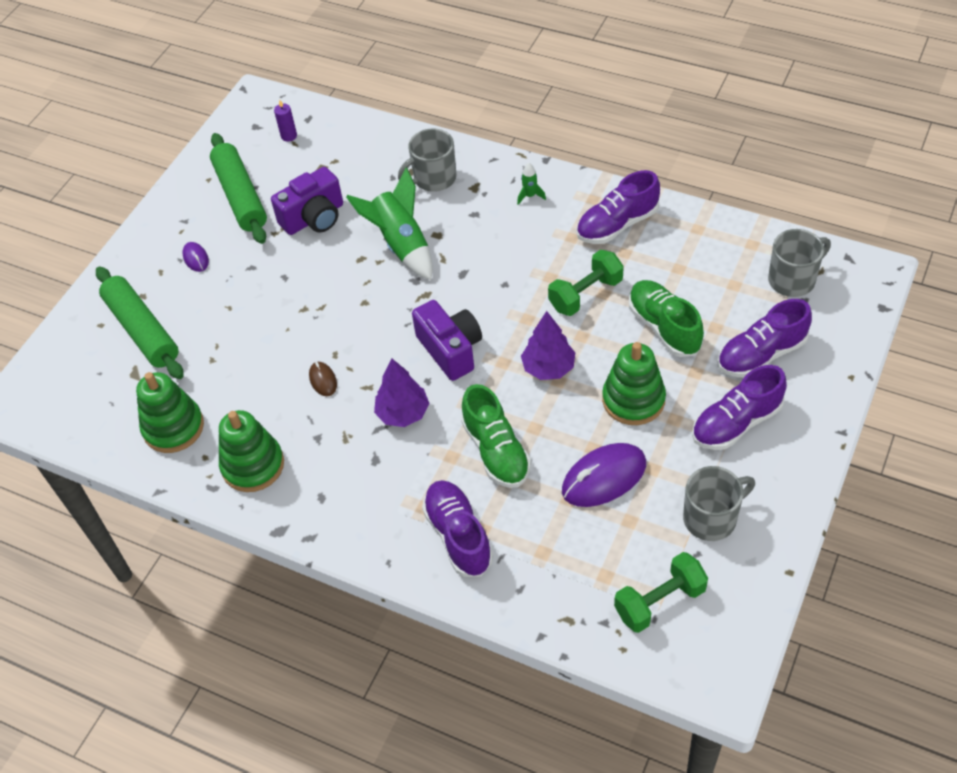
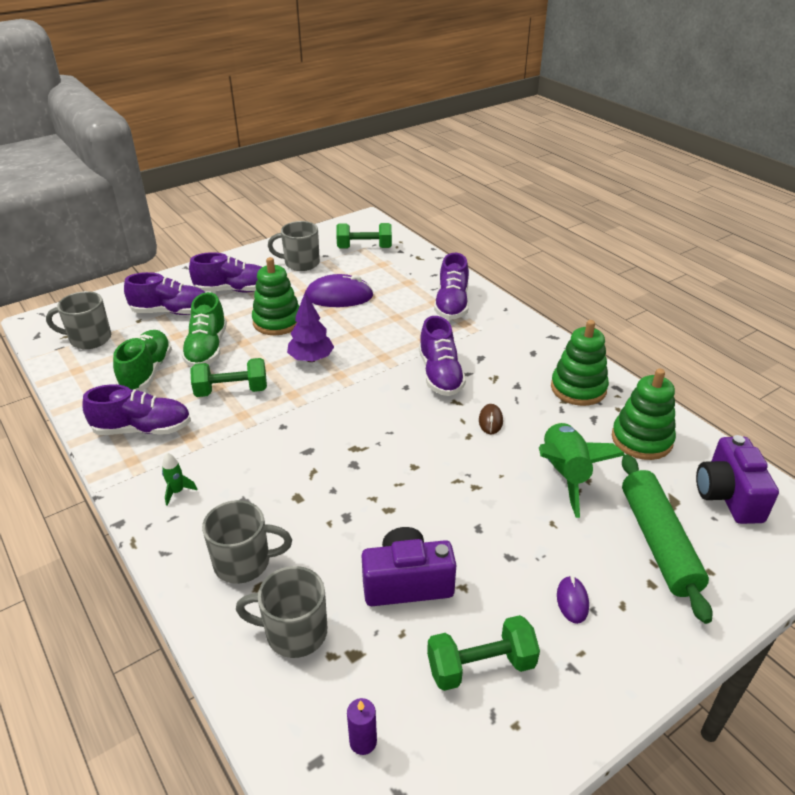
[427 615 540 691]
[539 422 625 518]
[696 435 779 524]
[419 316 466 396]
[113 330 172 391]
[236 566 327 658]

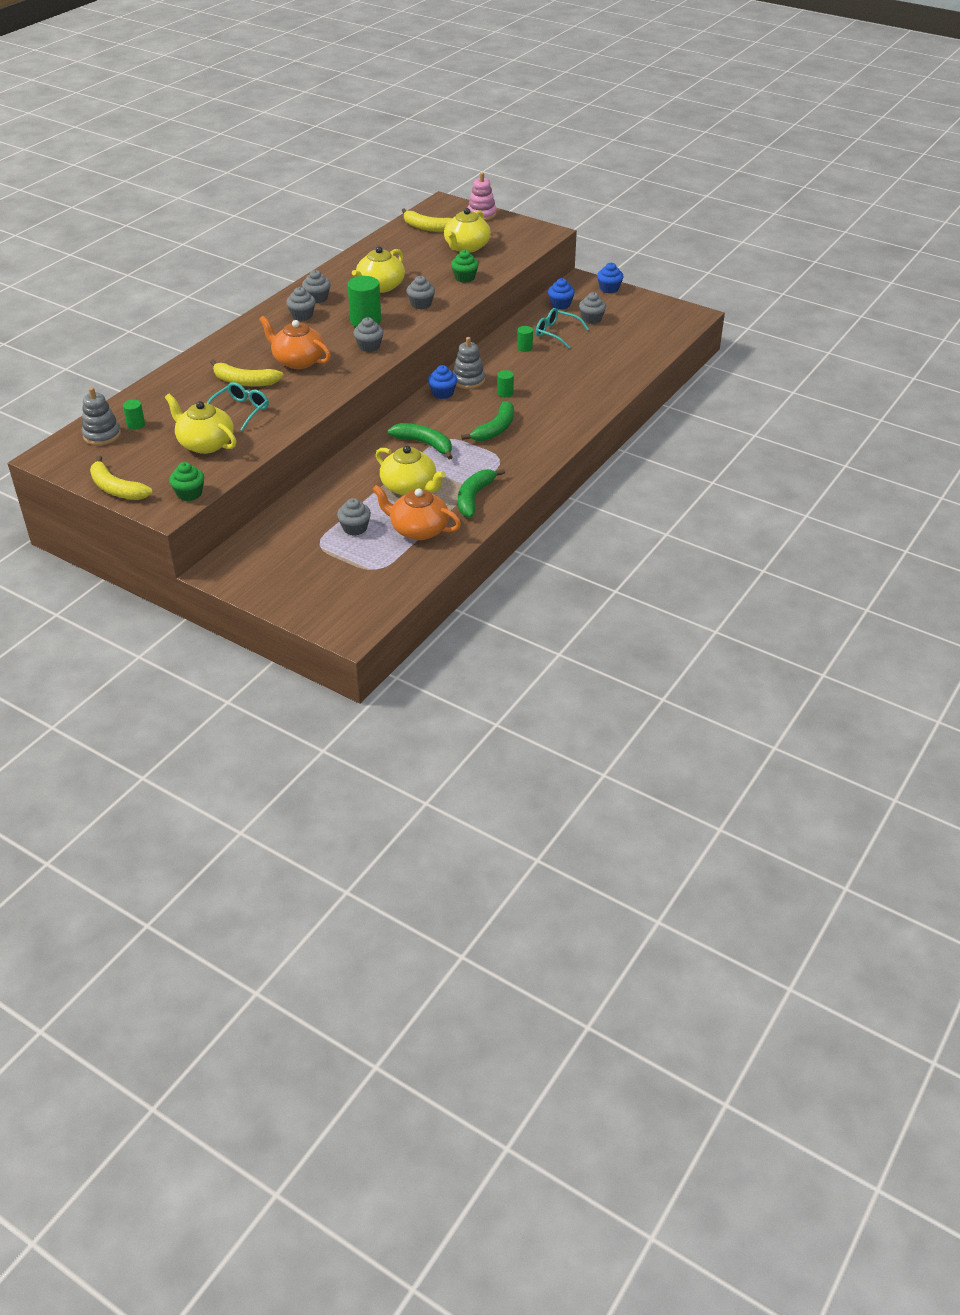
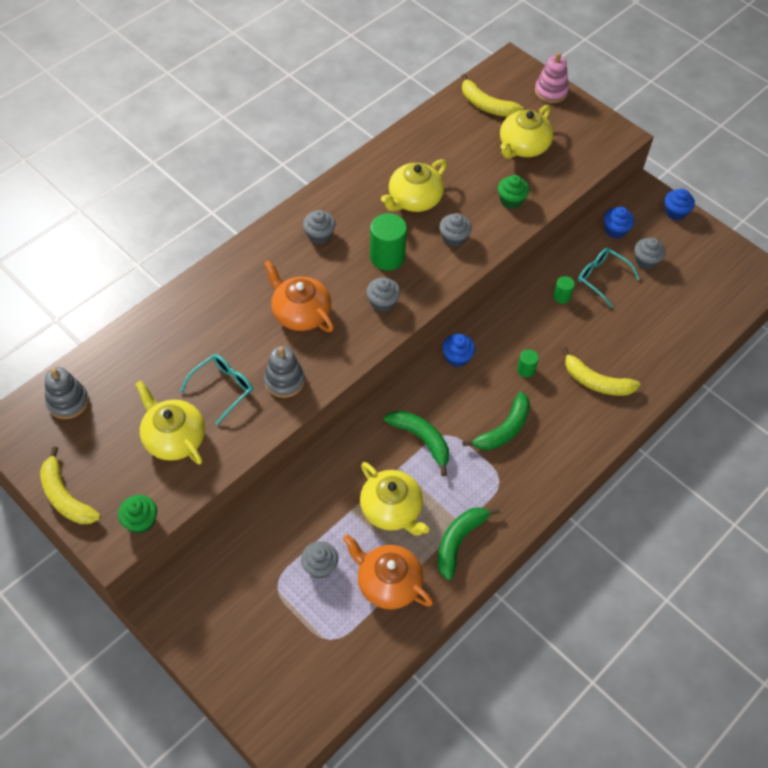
[302 270 330 303] (first image)
[264 346 305 398]
[561 347 640 396]
[123 400 145 429] (first image)

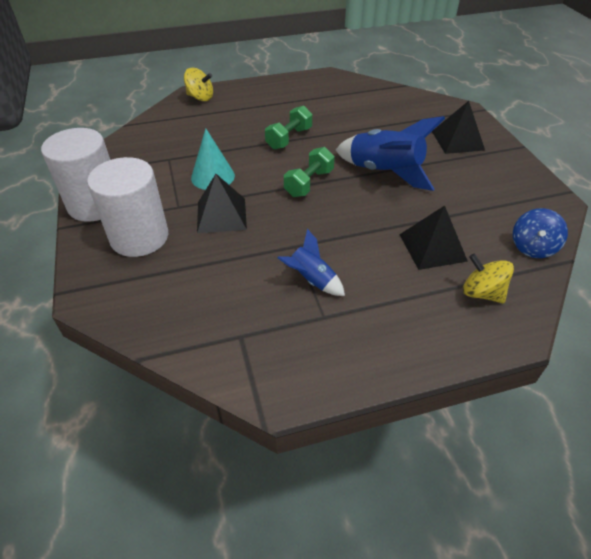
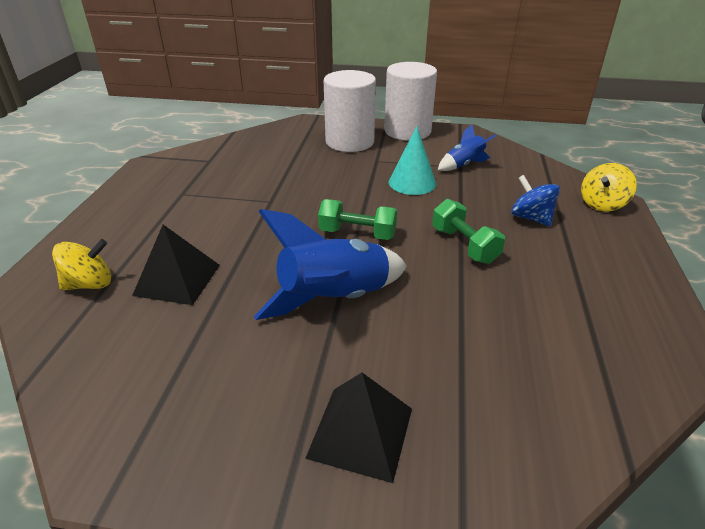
[318 199 397 240]
[197 174 247 233] (first image)
[511 175 560 226]
[438 125 497 171]

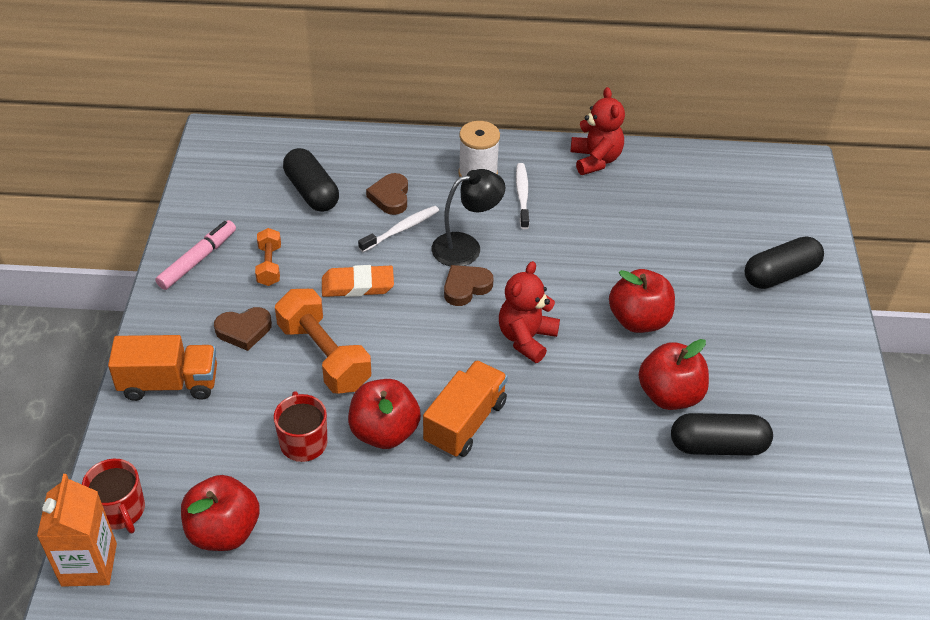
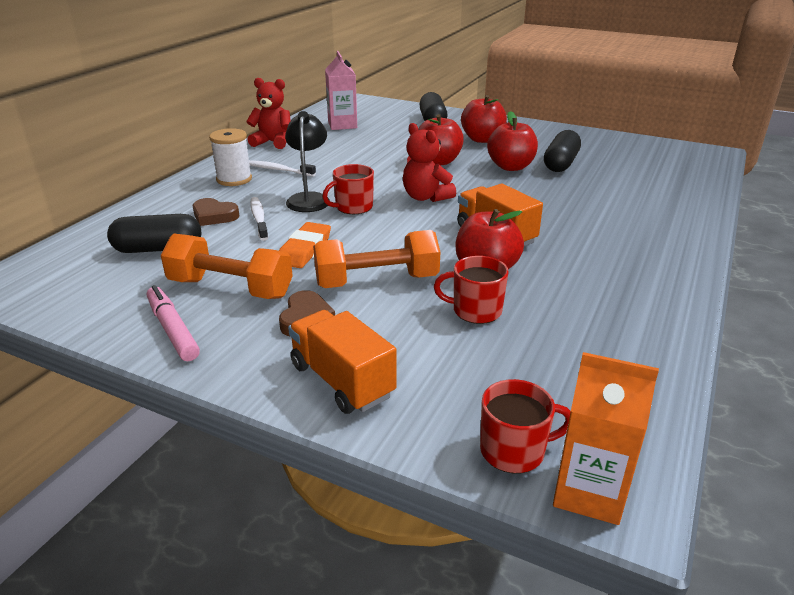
[161 234 293 299]
[322 164 374 214]
[288 310 397 414]
[461 95 507 143]
[325 51 357 130]

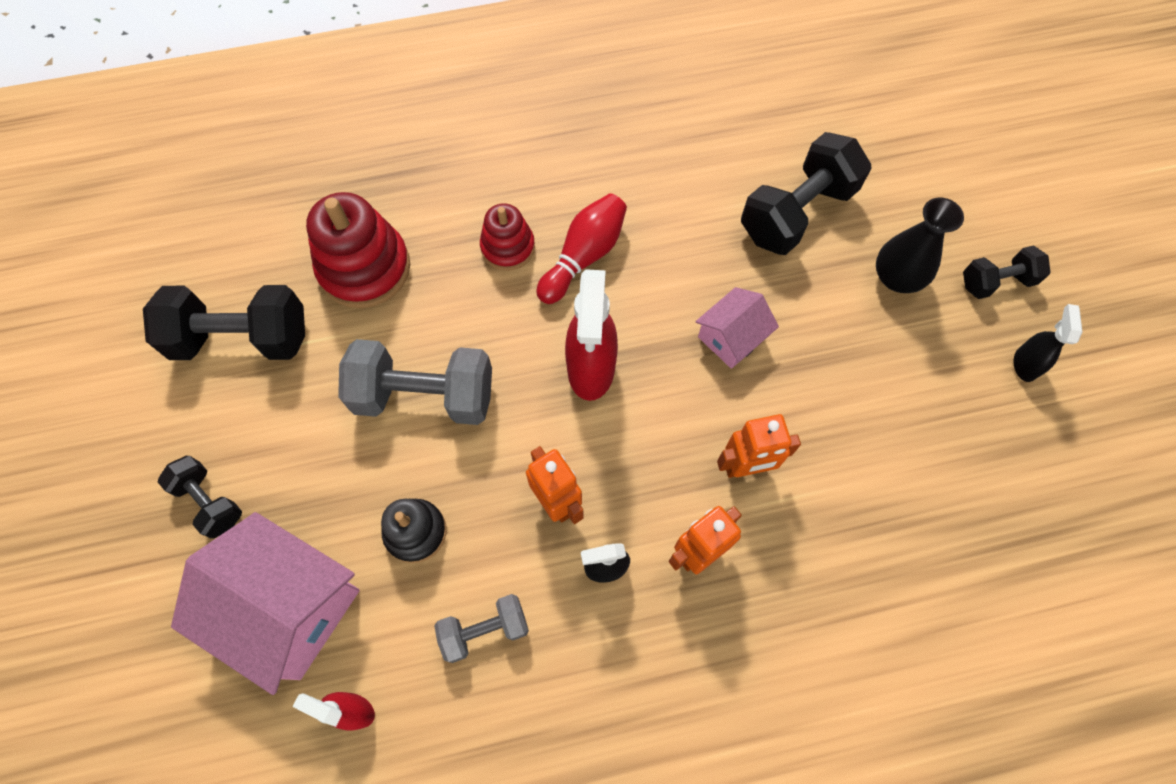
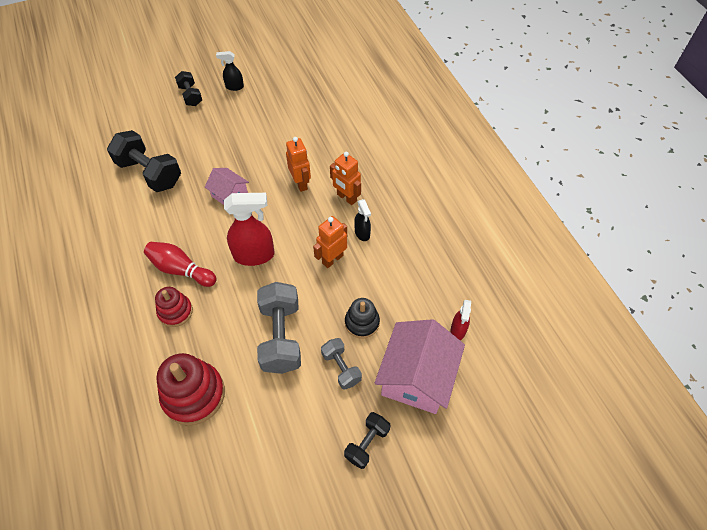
[876 198 964 293] (first image)
[143 285 305 360] (first image)
[321 338 362 390]

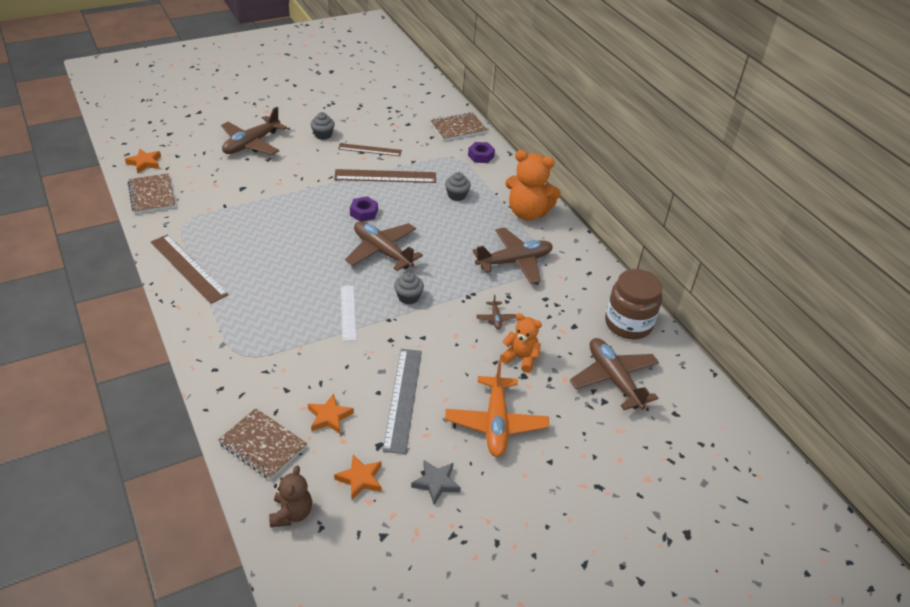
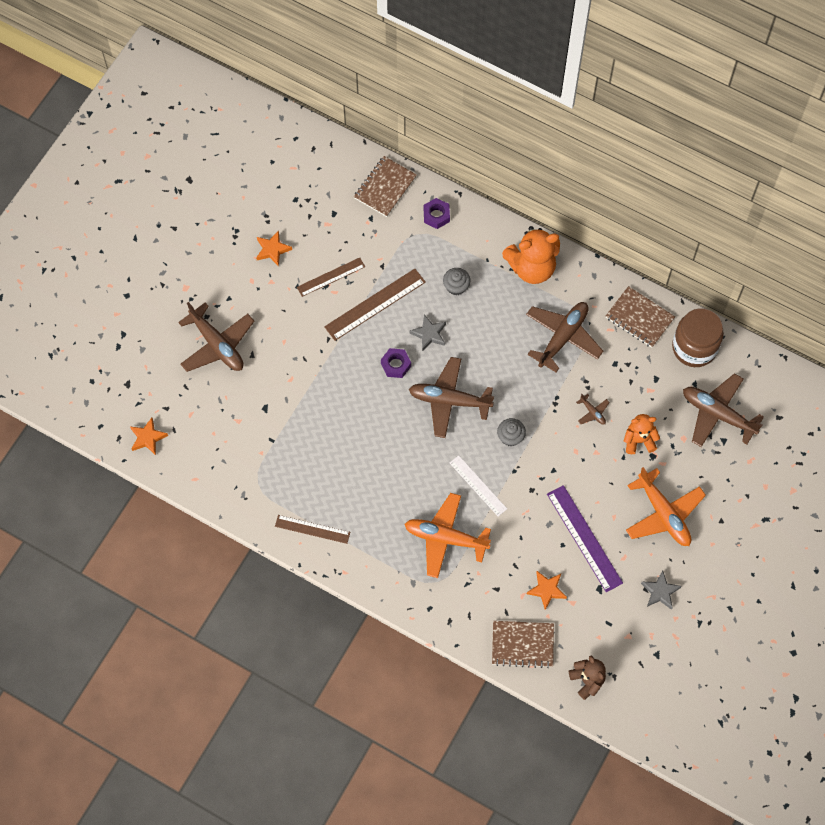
[178 302 254 372]
[311 112 335 140] (first image)
[606 286 675 348]
[275 515 350 544]
[547 485 623 592]
[256 230 292 267]
[410 314 446 351]
[405 493 491 578]

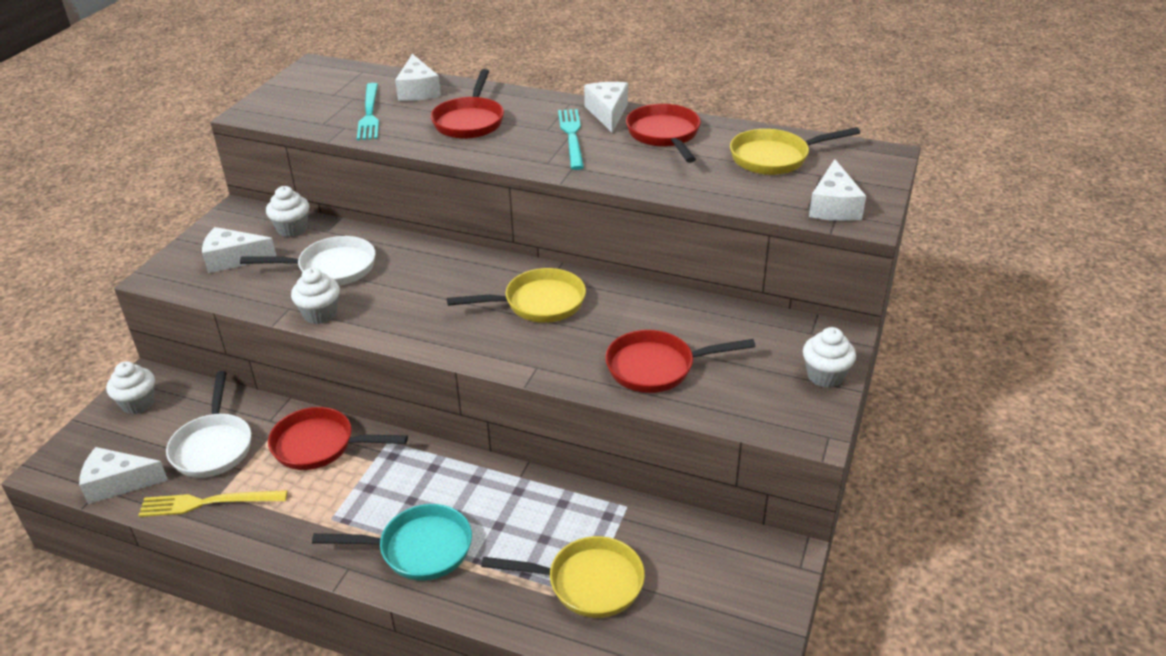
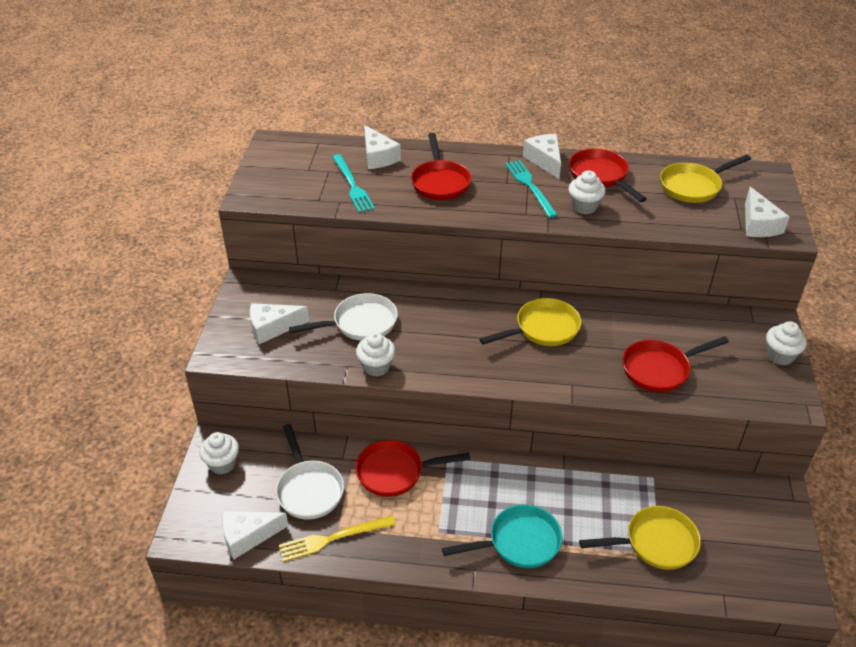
[569 170 606 214]

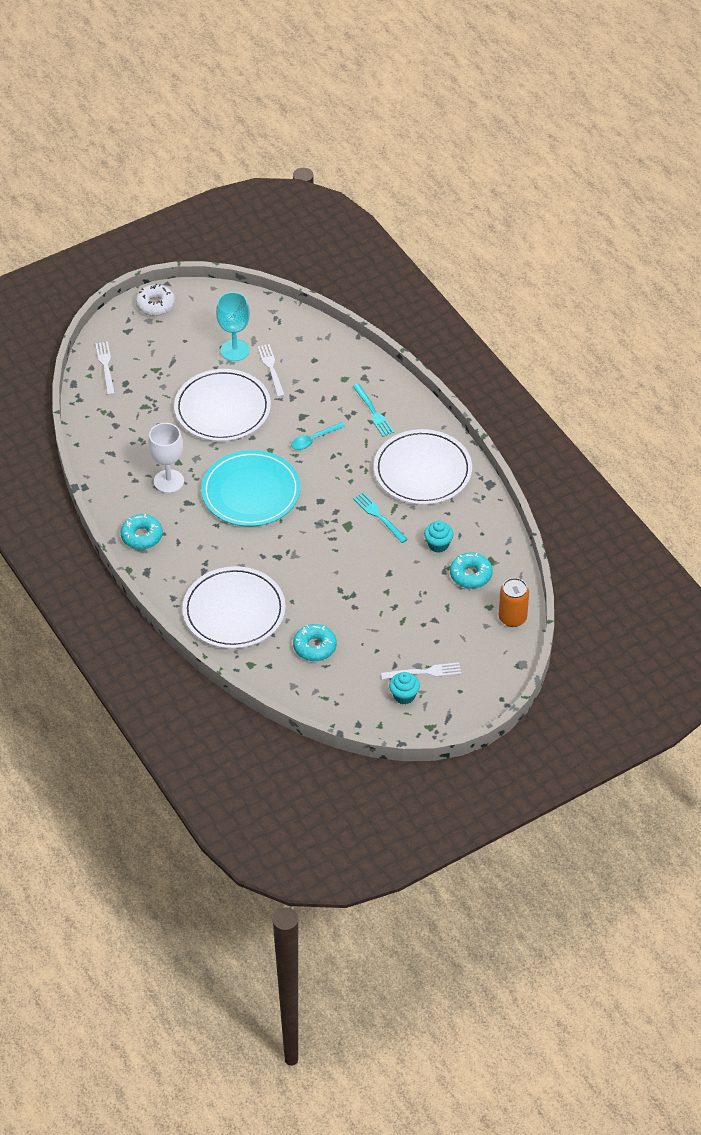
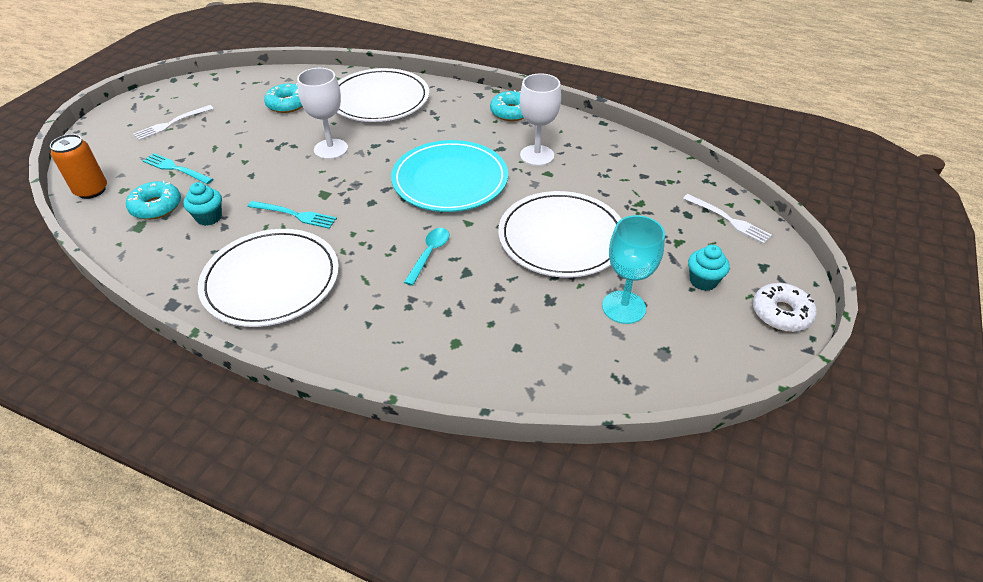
[257 344 285 397] (first image)
[142 153 213 184]
[688 245 730 291]
[297 68 348 159]

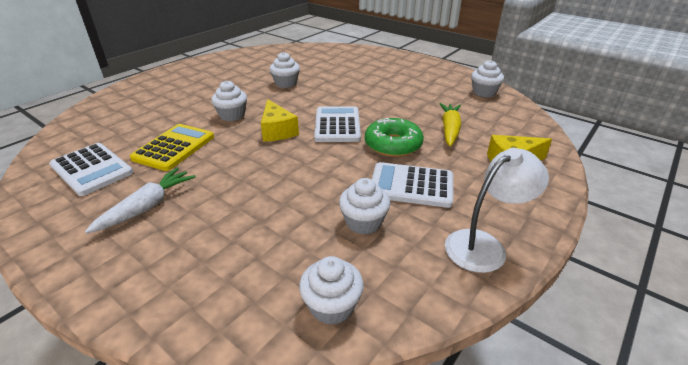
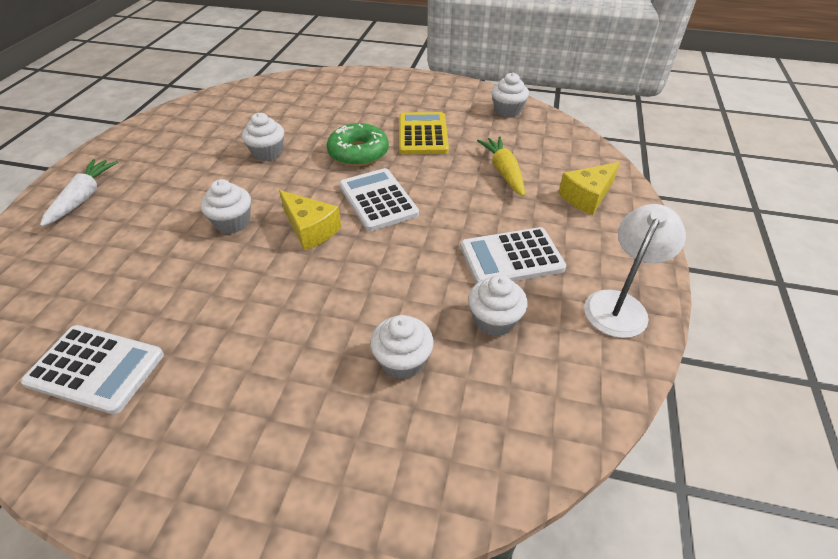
[327 123 389 166]
[399 112 449 154]
[40 159 118 227]
[370 315 434 379]

